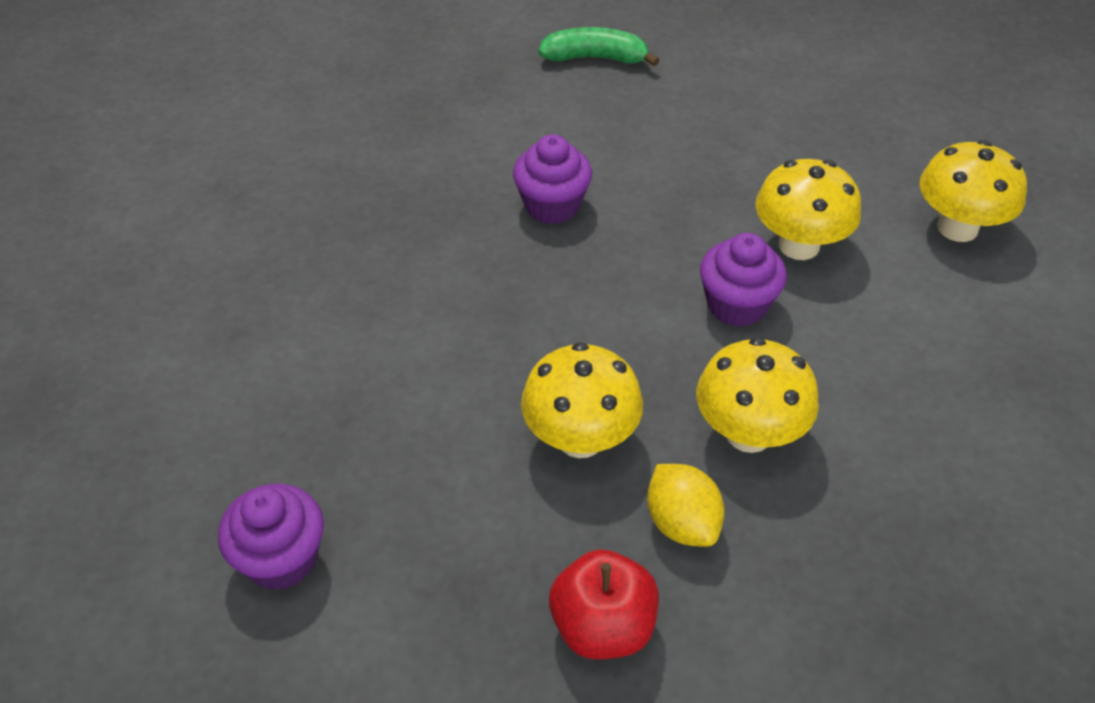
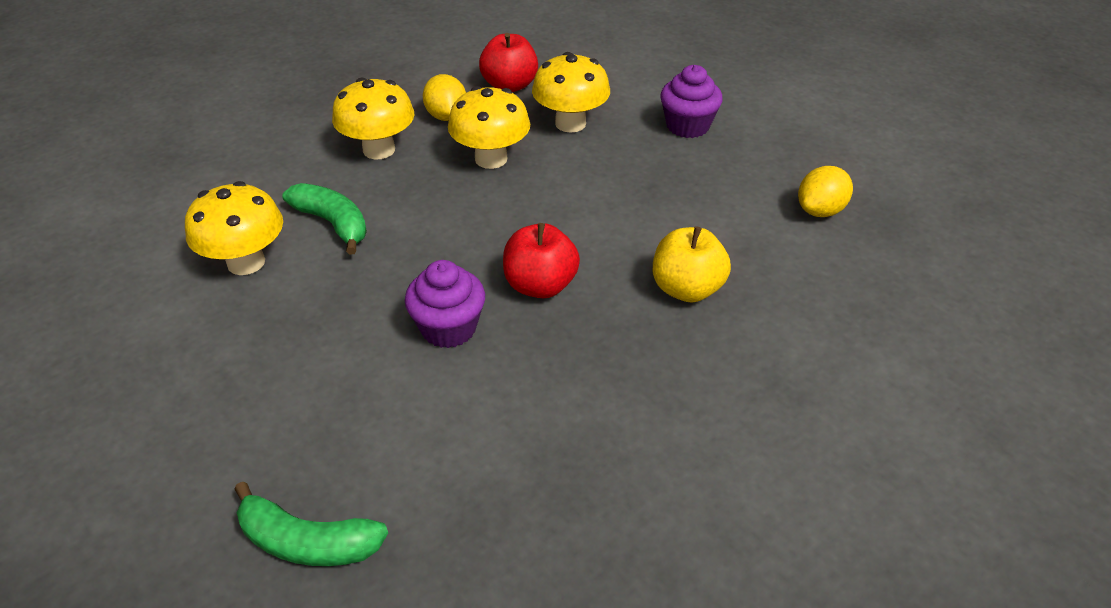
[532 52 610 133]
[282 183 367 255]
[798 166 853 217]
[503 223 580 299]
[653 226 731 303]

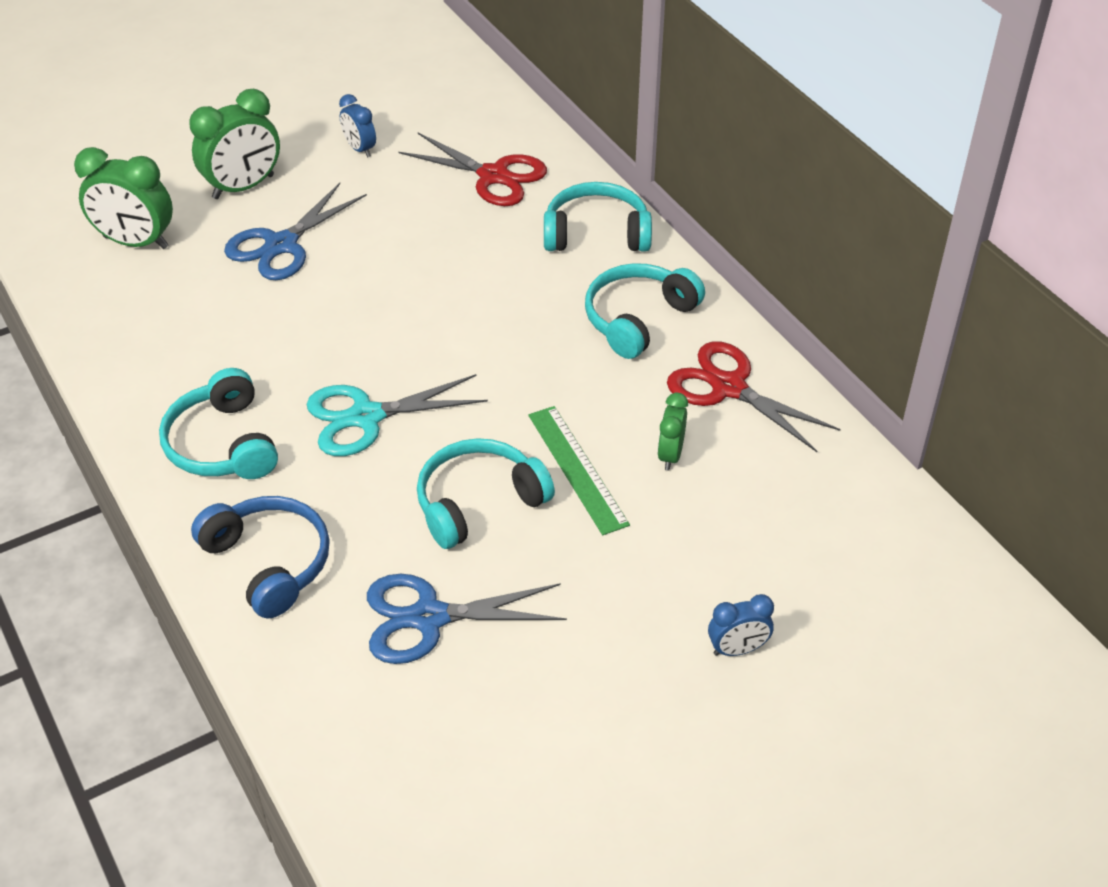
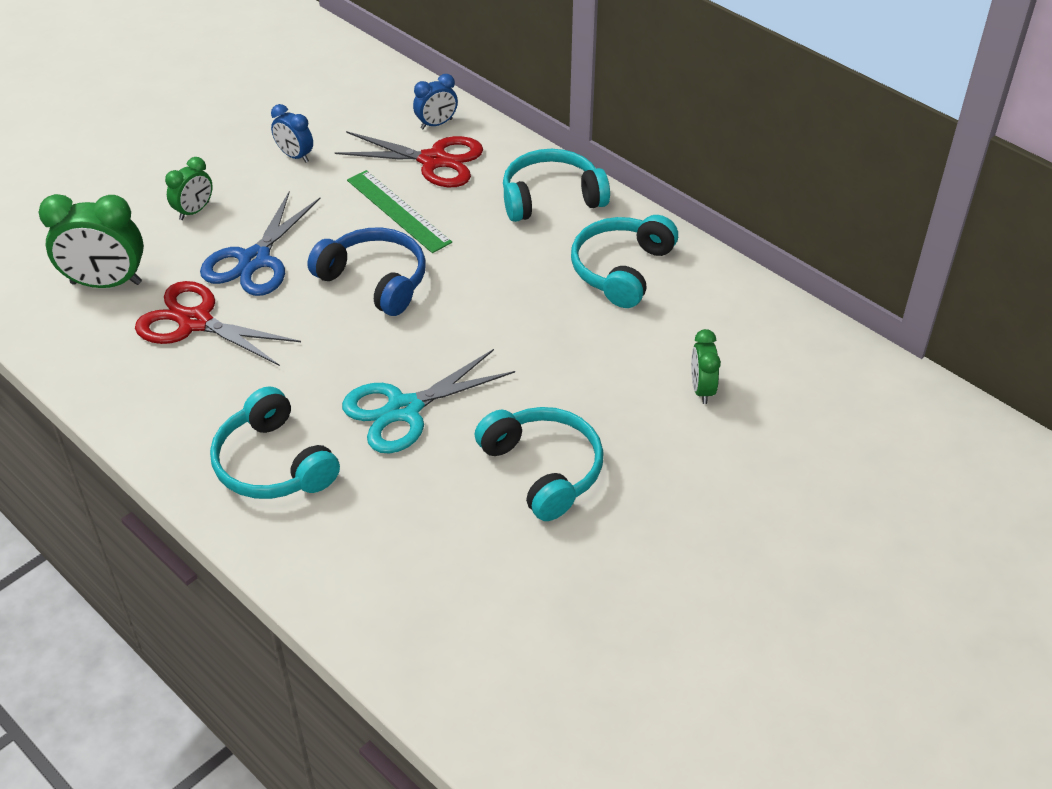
[165 157 213 220]
[135 281 301 366]
[347 170 452 253]
[475 407 604 521]
[307 227 426 316]
[367 574 567 664] (first image)
[413 74 458 129]

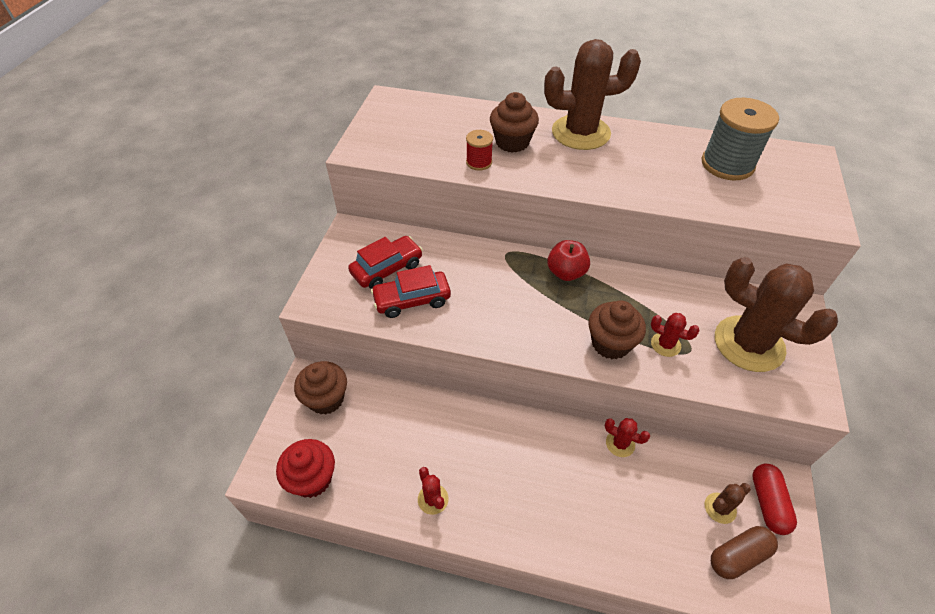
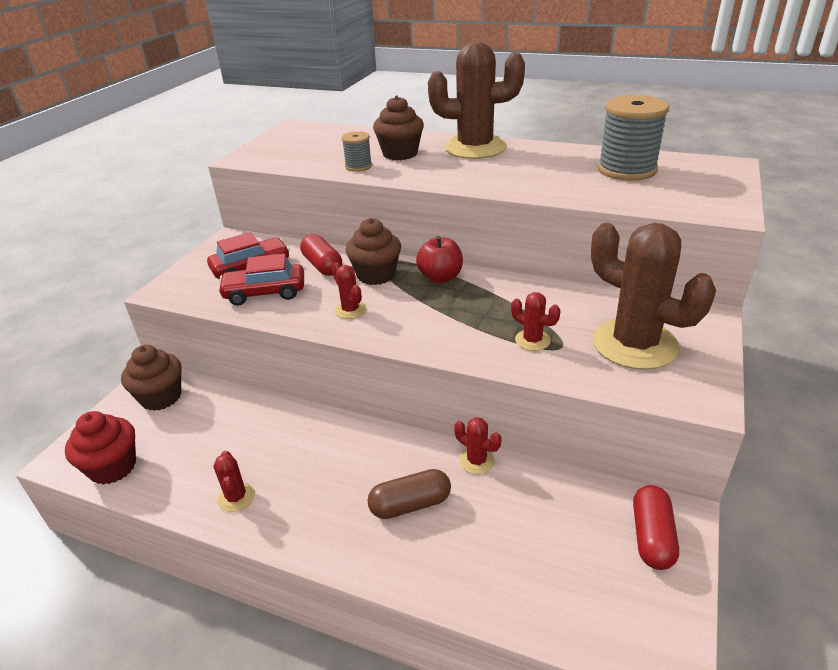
[342 131 372 172]
[346 218 401 285]
[704 483 751 524] (first image)
[368 469 451 519]
[300 234 342 276]
[332 263 366 319]

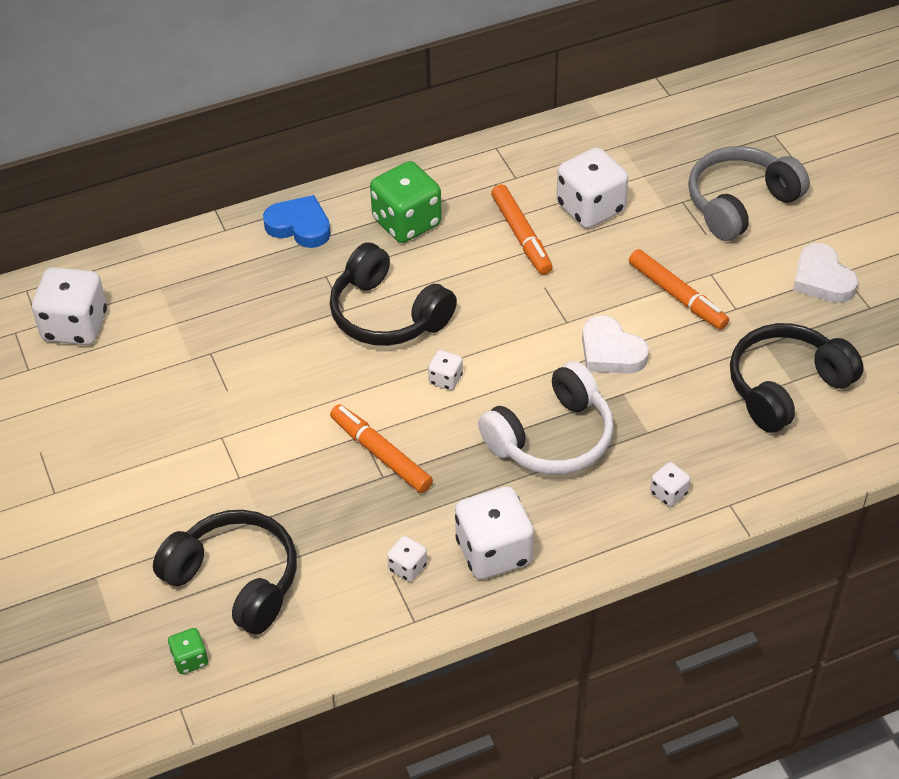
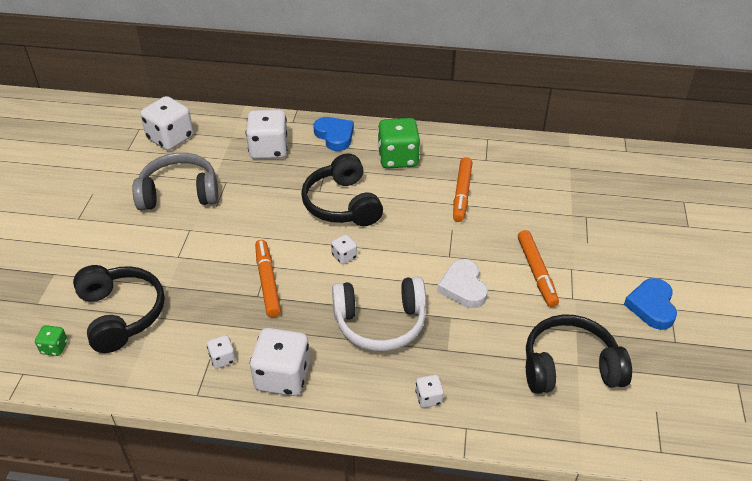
[132 153 218 211]
[246 110 288 159]
[624 278 677 330]

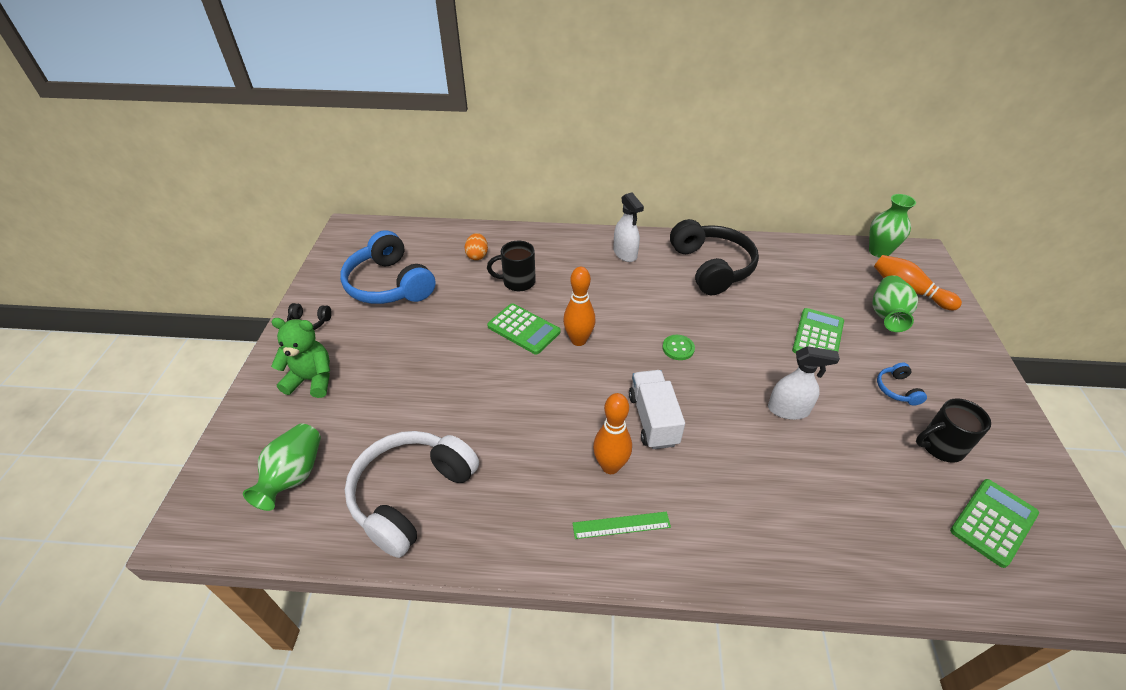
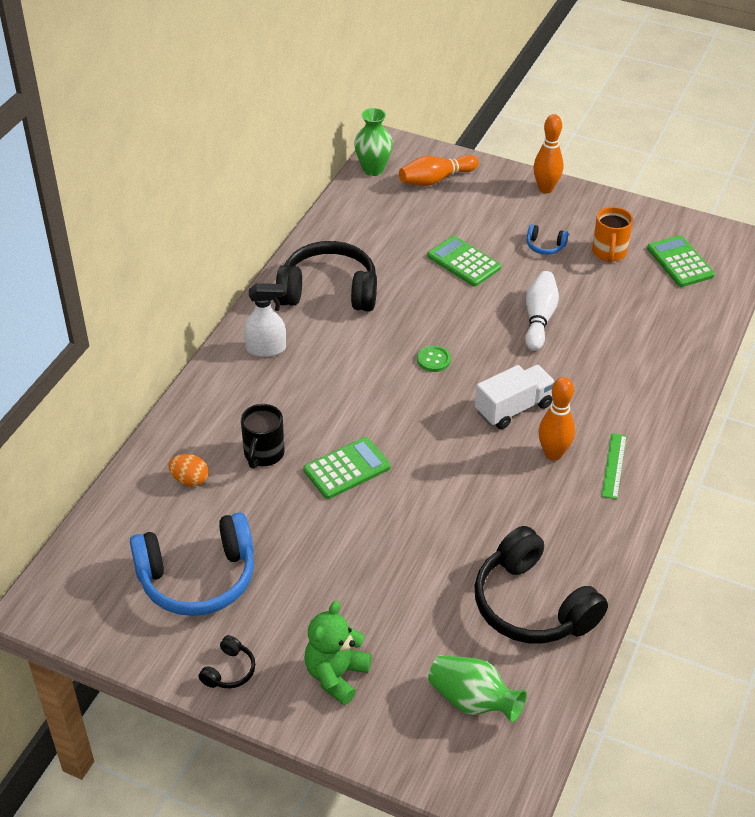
[533 114 563 193]
[872 275 918 332] (first image)
[525 271 559 351]
[475 365 555 429]
[592 207 633 262]
[474 526 608 644]

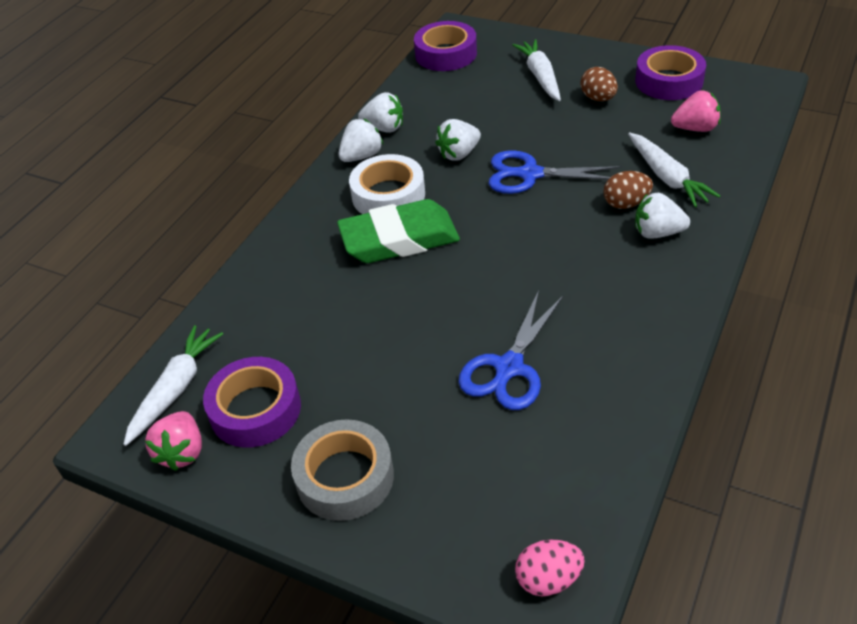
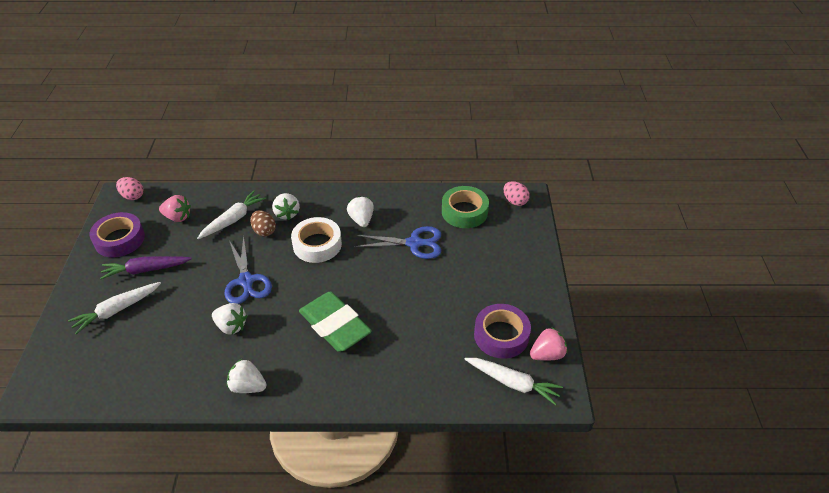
[414 21 477 71] (first image)
[100 256 192 279]
[159 195 191 222]
[347 196 374 227]
[291 217 342 263]
[464 358 563 405]
[291 419 394 521] (first image)
[116 177 143 200]
[442 186 489 228]

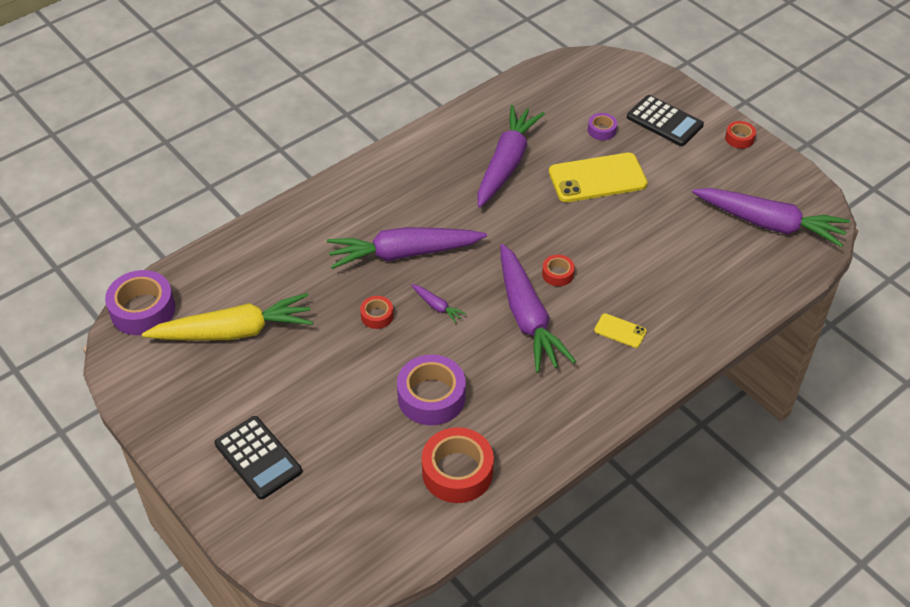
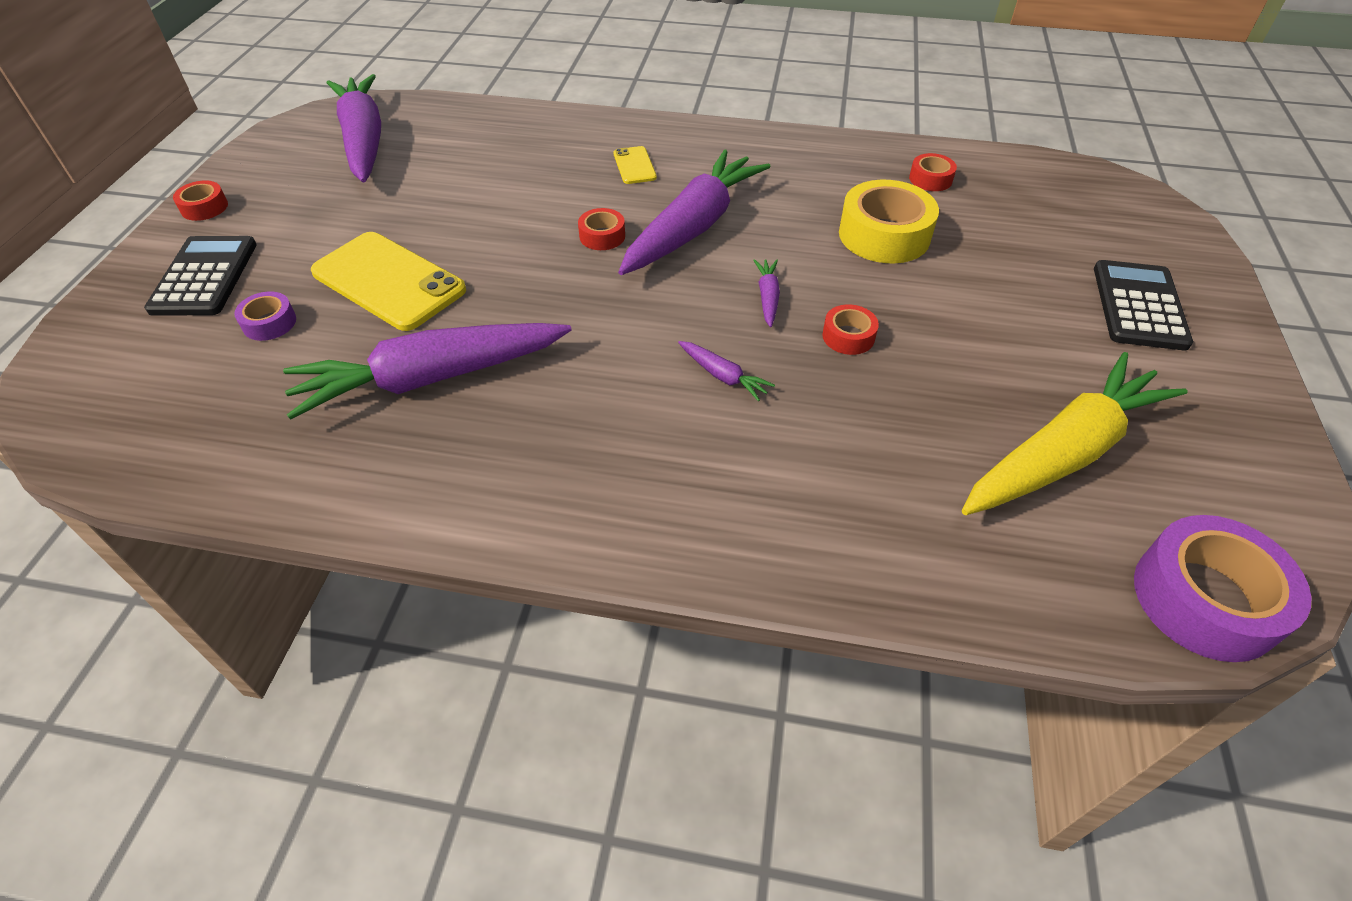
[678 341 775 402]
[962 352 1188 515]
[839 180 939 263]
[909 153 957 191]

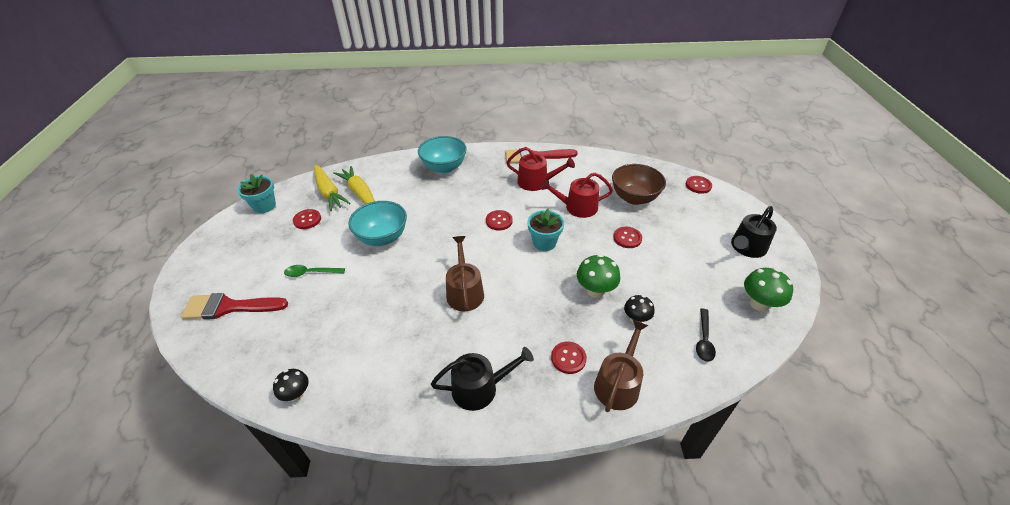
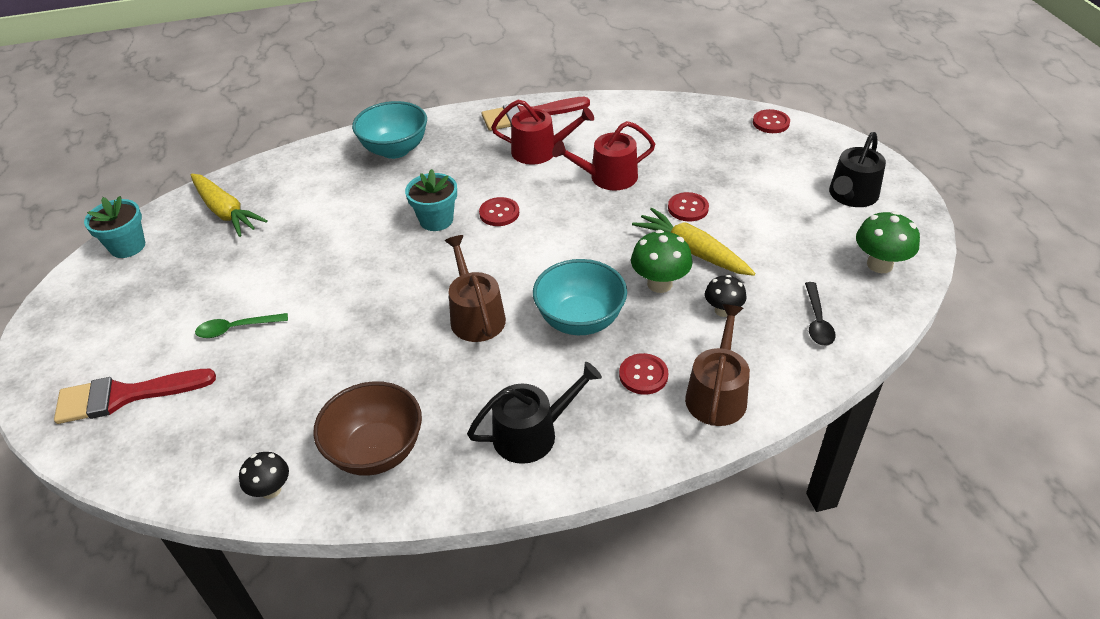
[313 381 422 476]
[632 207 755 276]
[533 259 627 335]
[293 209 321 229] (first image)
[405 169 457 231]

